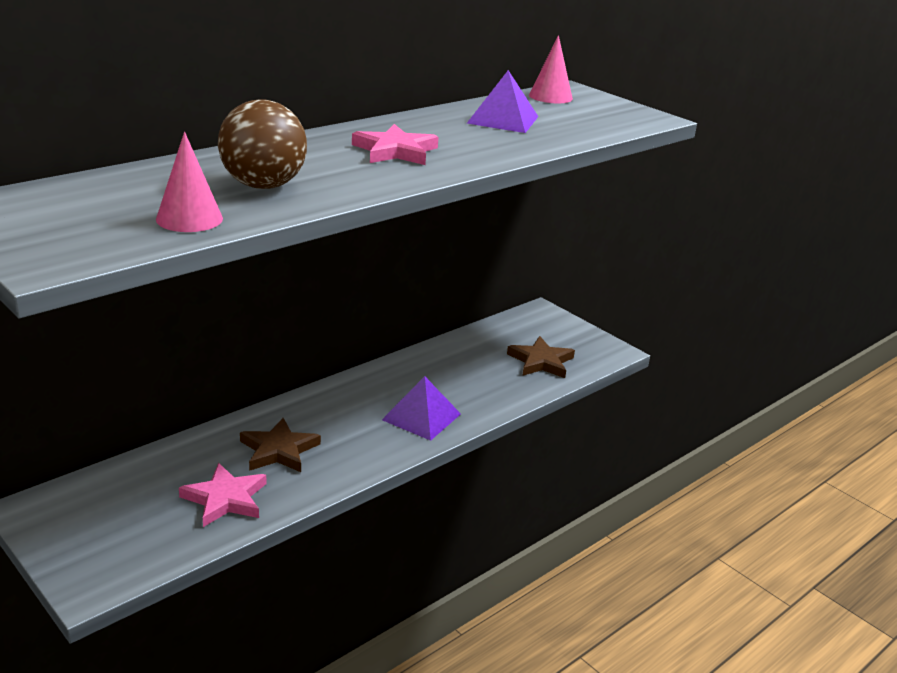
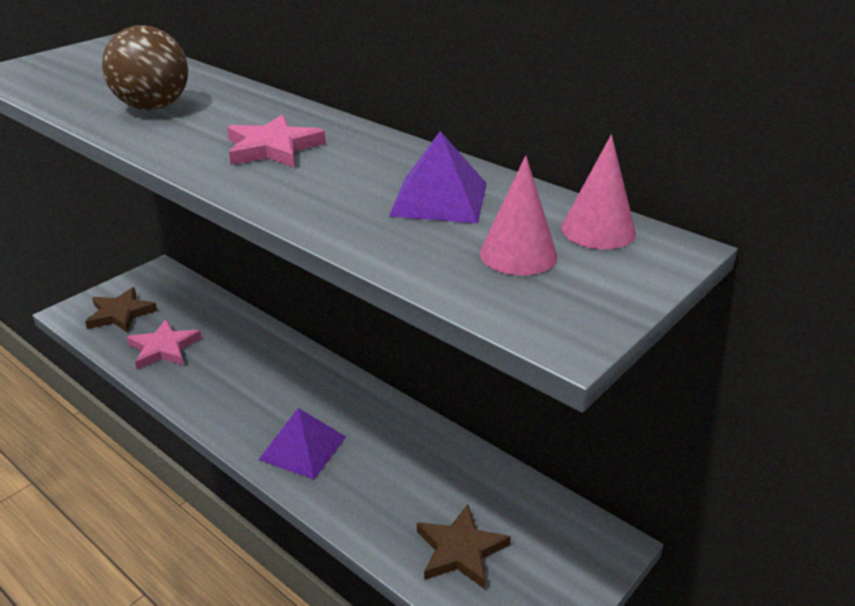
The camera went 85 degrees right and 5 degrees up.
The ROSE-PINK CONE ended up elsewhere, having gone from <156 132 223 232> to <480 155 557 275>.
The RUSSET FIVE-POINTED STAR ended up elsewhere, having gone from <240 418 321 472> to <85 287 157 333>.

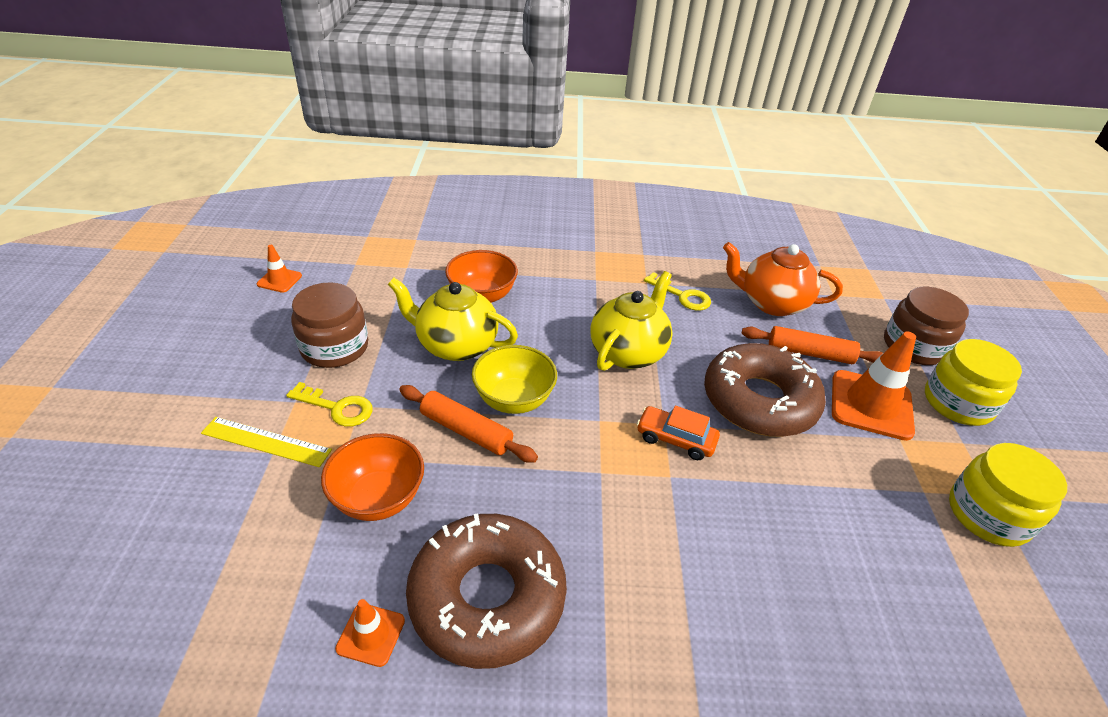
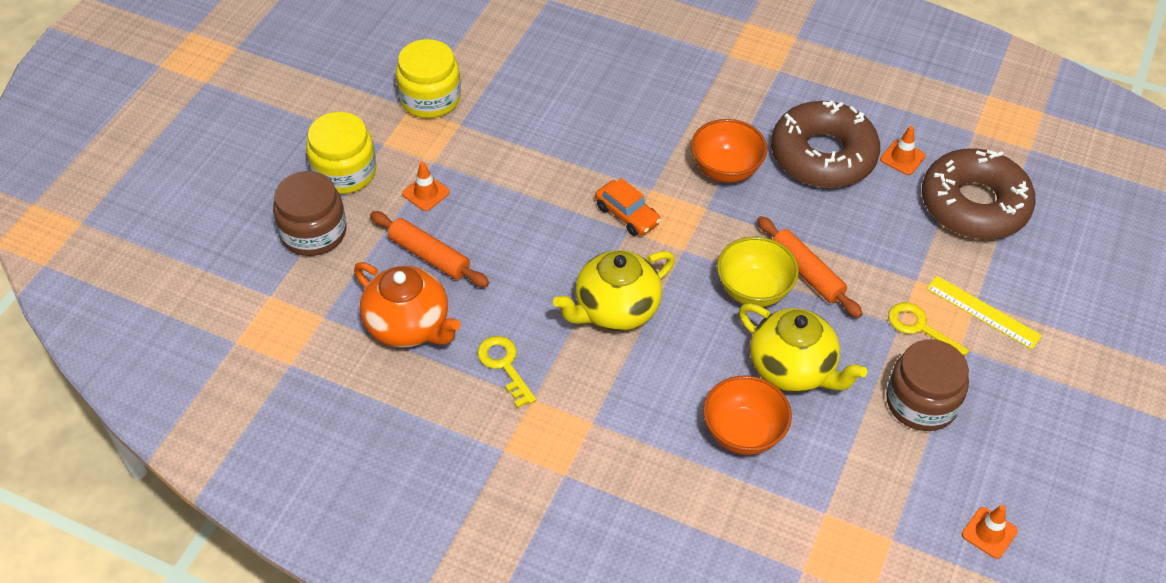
The camera went 155 degrees left and 10 degrees up.
The ORANGE-COLOURED DEEP DISH ended up elsewhere, having gone from <321 433 424 521> to <691 119 767 183>.
The RUSSET DONUT ended up elsewhere, having gone from <704 343 826 437> to <922 148 1036 240>.
The size of the ORANGE-COLOURED ROAD CONE at <832 332 916 441> changed by a factor of 0.50.

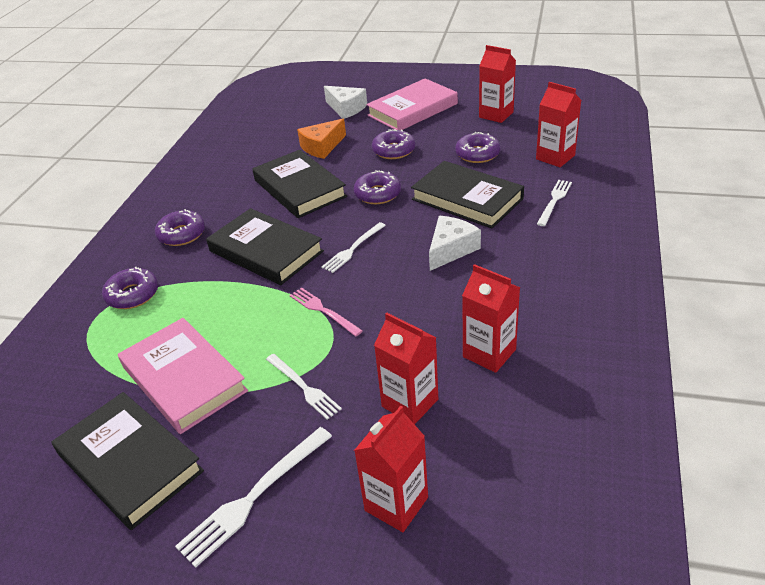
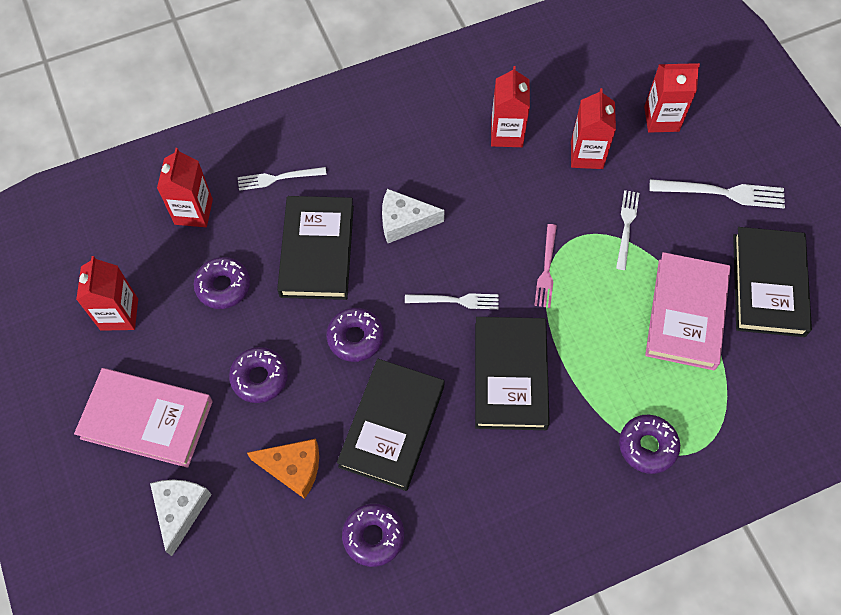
The camera went 130 degrees left and 25 degrees up.
The VIOLET DONUT ended up elsewhere, having gone from <155 209 205 246> to <342 503 404 567>.

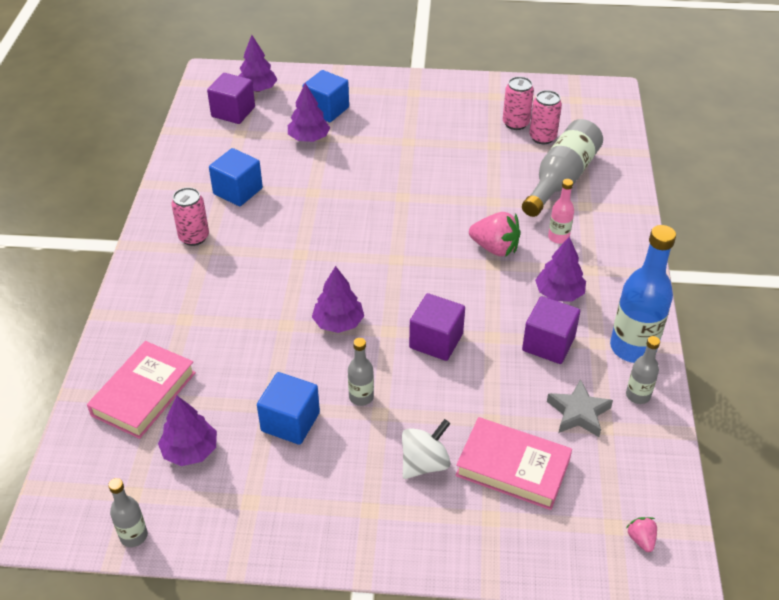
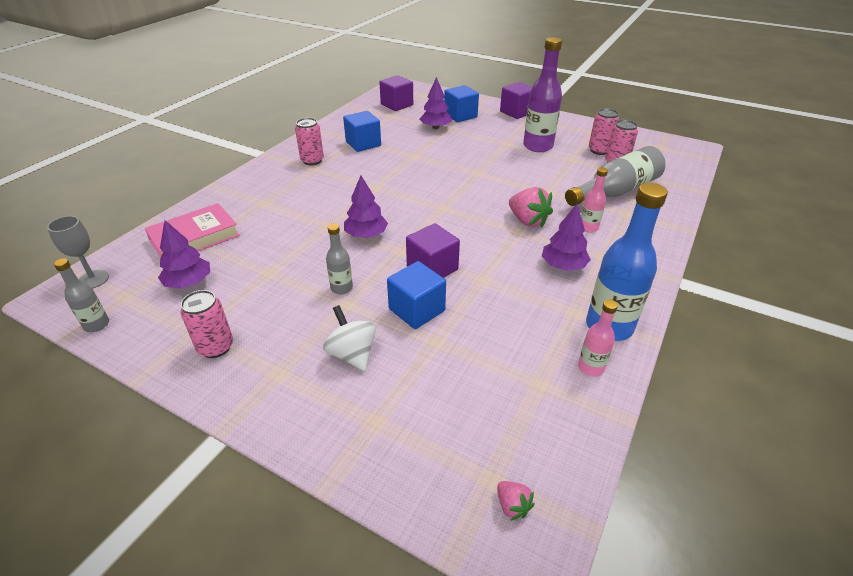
The camera went 25 degrees right and 5 degrees down.
The second view lost the VIOLET TREE at <238 35 278 92>.
The BLUE BLOCK ended up elsewhere, having gone from <257 372 320 445> to <387 261 446 329>.
The WHITE SPINNING TOP at <402 419 450 479> ended up facing another way, 105 degrees counterclockwise from before.
The second view lost the ROSE-PINK HARDBACK at <455 417 572 510>.
The VIOLET BLOCK ended up elsewhere, having gone from <522 296 580 364> to <500 82 532 119>.
The second view lost the GREY FIVE-POINTED STAR at <547 379 613 437>.
What was the GREY DRINK BOTTLE at <626 336 660 404> turned into the ROSE-PINK DRINK BOTTLE at <578 300 618 377>.
The ROSE-PINK TOY STRAWBERRY at <626 517 657 552> ended up facing another way, 135 degrees clockwise from before.
The second view gained the GREY WINE GLASS at <47 216 109 288>.
The second view gained the ROSE-PINK CAN at <181 290 233 358>.
The second view gained the VIOLET DRINK BOTTLE at <523 37 562 152>.

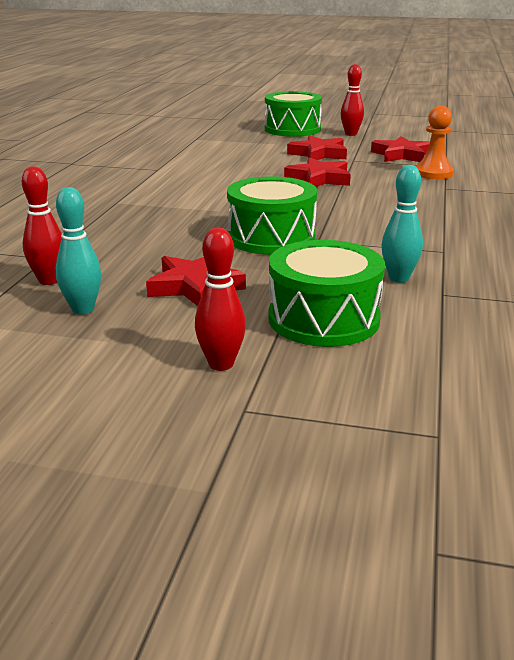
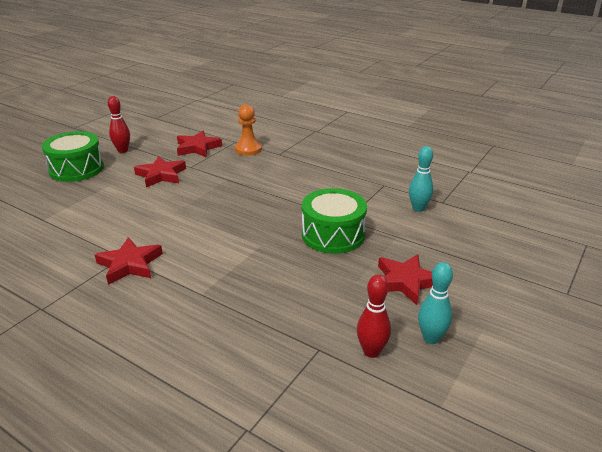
The camera went 70 degrees left and 5 degrees up.
The second view lost the SCARLET TENPIN at <195 227 246 371>.
The second view lost the LEAF-GREEN TOY DRUM at <268 240 385 347>.
The SCARLET FIVE-POINTED STAR ended up elsewhere, having gone from <284 157 351 187> to <95 237 163 285>.

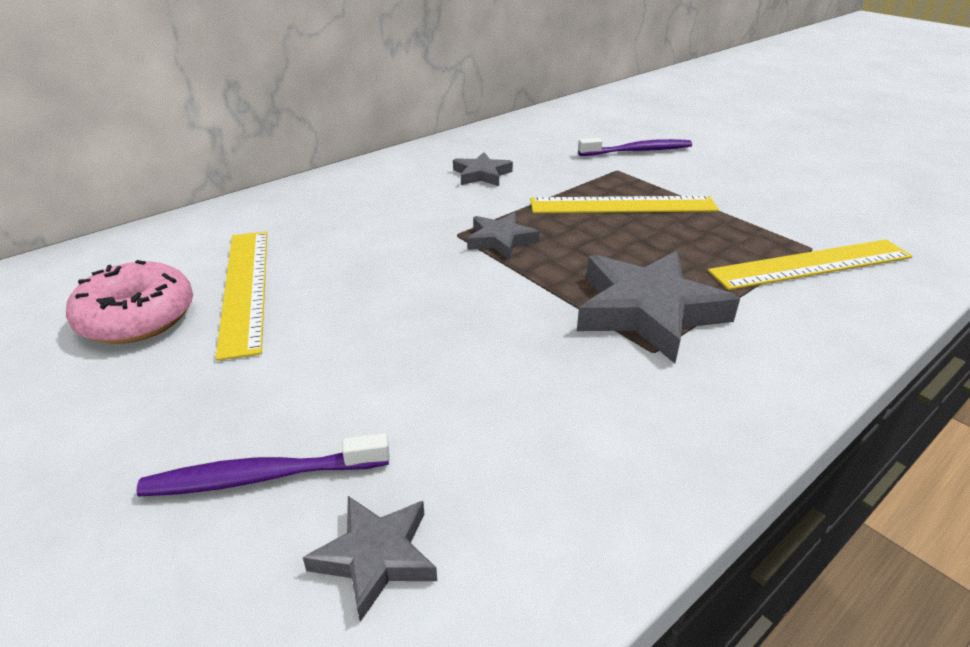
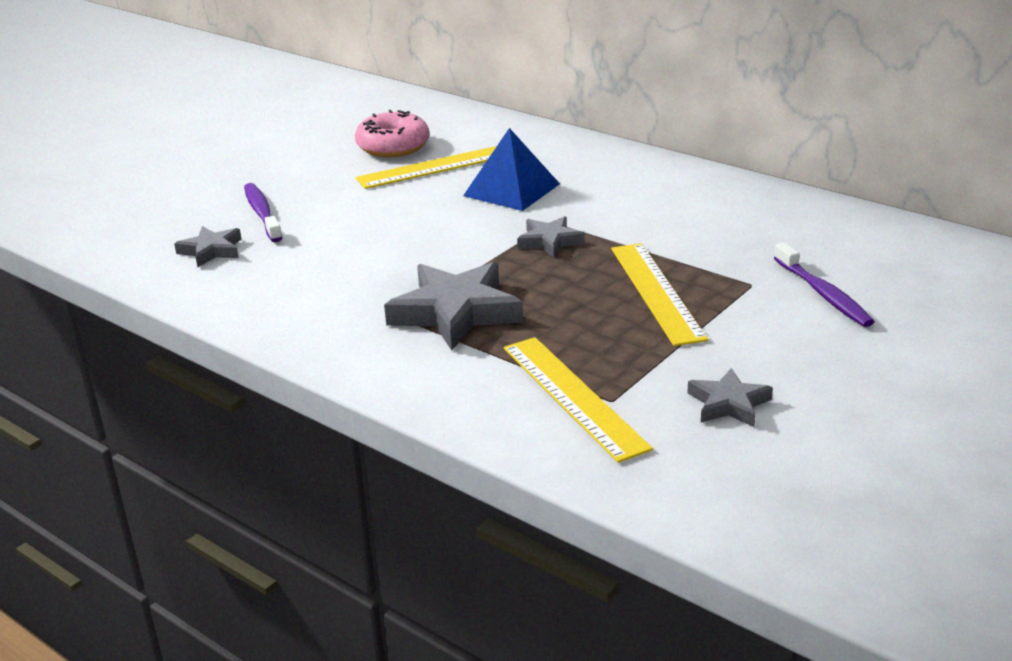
The camera went 80 degrees right and 5 degrees down.
The GREY FIVE-POINTED STAR ended up elsewhere, having gone from <453 152 513 186> to <687 368 773 427>.
The second view gained the BLUE PYRAMID at <463 128 560 211>.

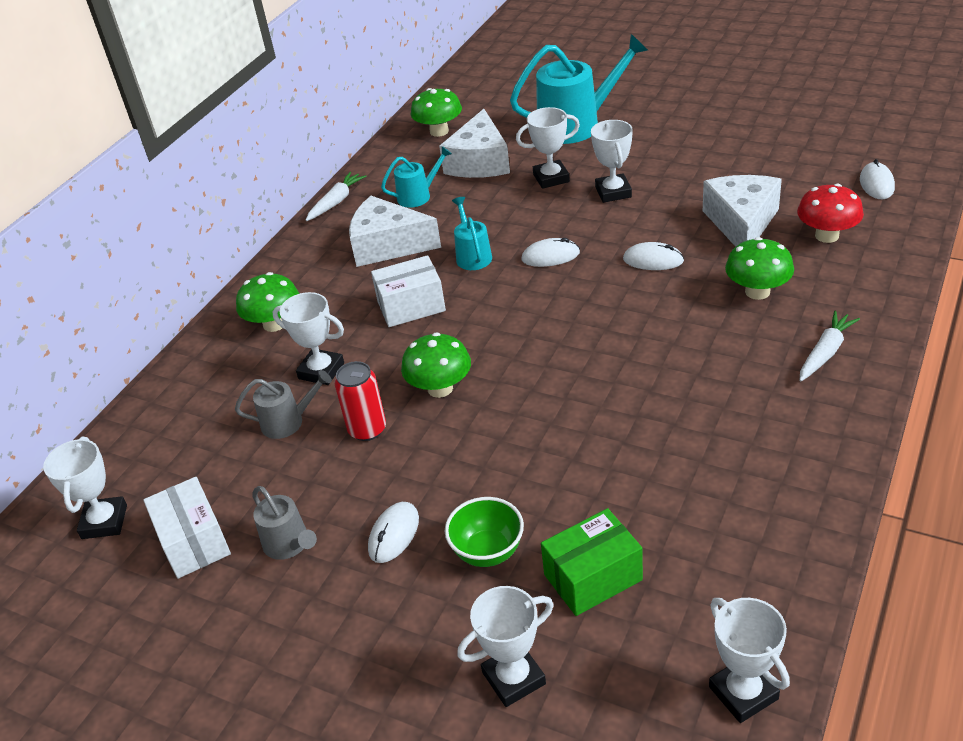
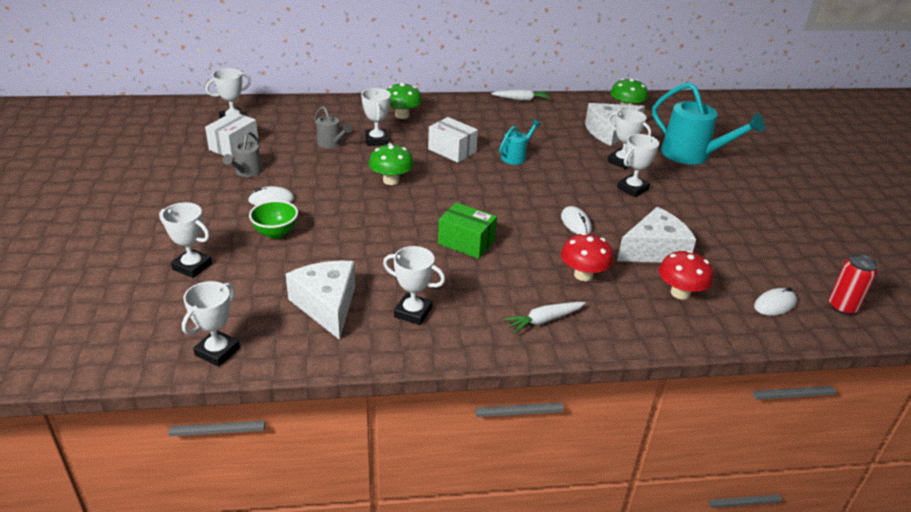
The camera went 50 degrees right and 5 degrees down.
The SCARLET CAN ended up elsewhere, having gone from <335 361 386 441> to <829 254 878 315>.
The WHITE CHEESE WEDGE ended up elsewhere, having gone from <349 196 441 267> to <286 261 355 340>.
The second view lost the AQUA WATERING POT at <381 146 452 208>.
The second view lost the WHITE MOUSE at <521 238 580 267>.
The LEAF-GREEN PACKAGE ended up elsewhere, having gone from <541 508 643 616> to <438 202 497 259>.
What was the LEAF-GREEN MUSHROOM at <725 237 794 300> turned into the SCARLET MUSHROOM at <561 233 613 281>.
The WHITE TOY CARROT at <800 310 860 382> ended up facing another way, 150 degrees clockwise from before.
The second view gained the WHITE TROPHY at <383 246 445 325>.

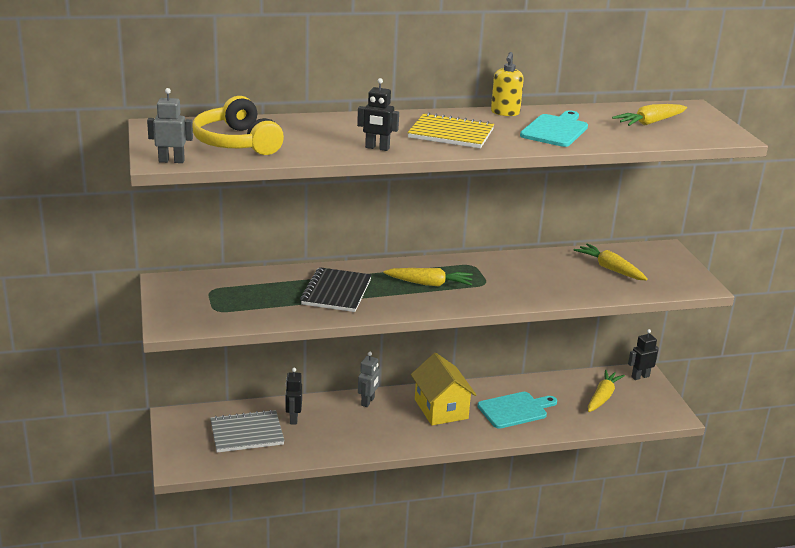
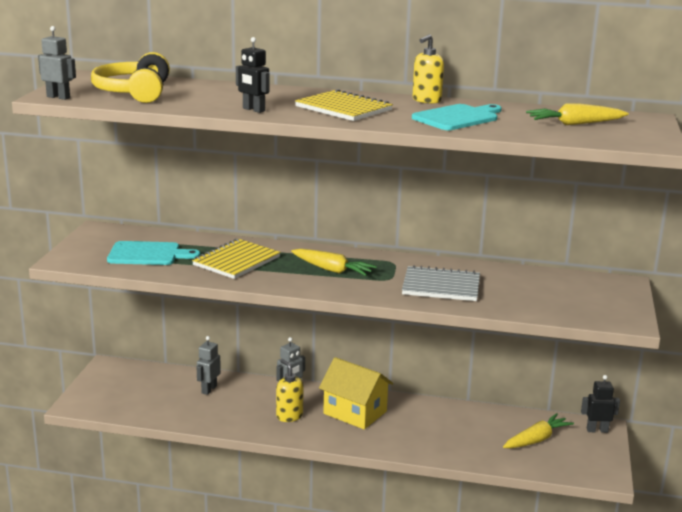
The camera went 25 degrees right and 5 degrees down.
The GREY NOTEPAD ended up elsewhere, having gone from <210 410 285 453> to <402 265 480 301>.
What was the JET-BLACK ROBOT FIGURE at <285 368 302 424> turned into the GREY ROBOT FIGURE at <197 336 221 395>.
What was the JET-BLACK NOTEPAD at <300 267 372 312> turned into the BRIGHT YELLOW NOTEPAD at <192 239 281 279>.
The BRIGHT YELLOW TOY HOUSE at <411 353 476 425> ended up facing another way, 60 degrees counterclockwise from before.
The AQUA CHOPPING BOARD ended up elsewhere, having gone from <477 392 557 429> to <107 241 200 265>.
The second view lost the BRIGHT YELLOW TOY CARROT at <574 243 648 280>.
The second view gained the BRIGHT YELLOW SOAP PUMP at <276 359 304 422>.

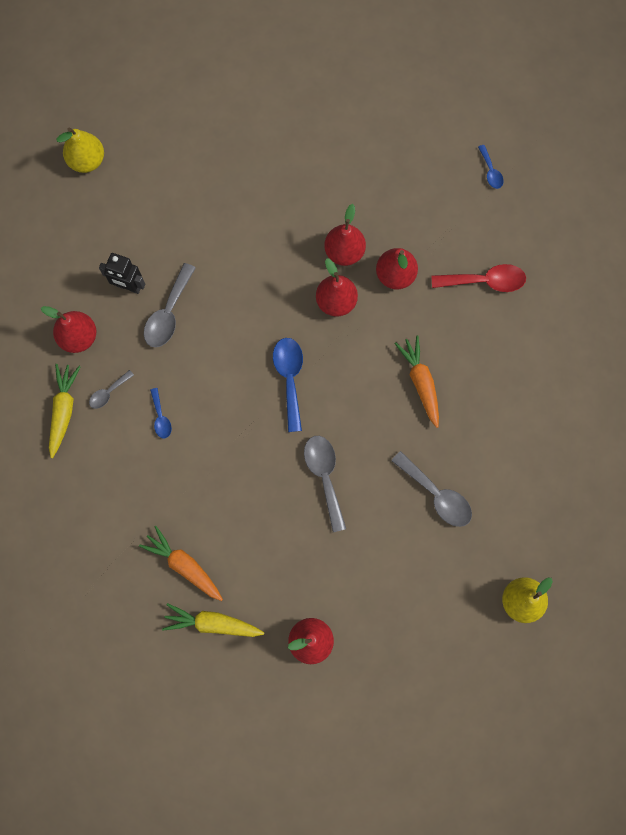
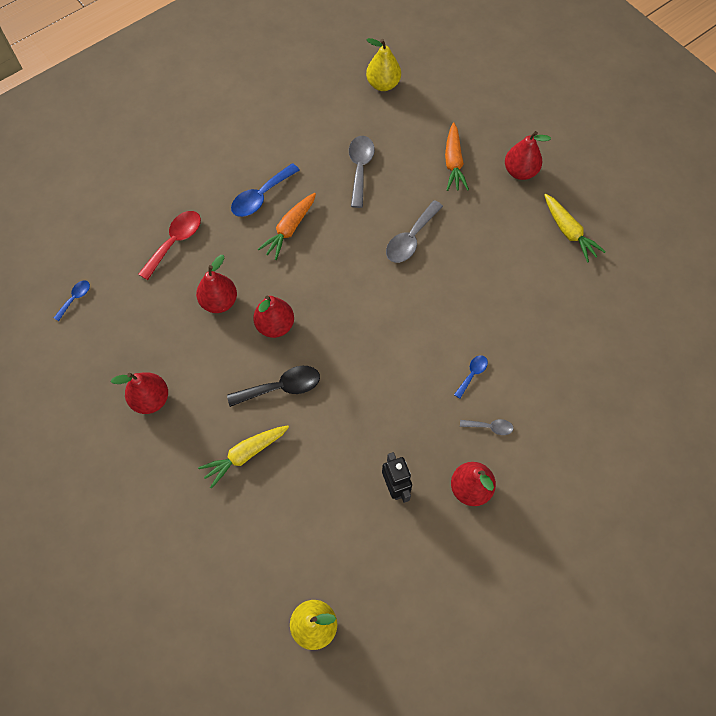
The camera went 130 degrees left and 10 degrees down.
The BRIGHT YELLOW TOY CARROT ended up elsewhere, having gone from <49 364 81 458> to <198 425 289 489>.
The ORANGE-COLOURED TOY CARROT ended up elsewhere, having gone from <139 526 223 601> to <445 122 469 191>.
The second view lost the GREY TEASPOON at <144 263 196 347>.
The BLUE TEASPOON ended up elsewhere, having gone from <273 338 303 432> to <231 163 300 217>.
The SCARLET PEAR ended up elsewhere, having gone from <324 204 366 266> to <111 372 168 414>.
The SCARLET TEASPOON at <432 264 526 292> ended up facing another way, 75 degrees clockwise from before.
The second view gained the JET-BLACK TEASPOON at <227 366 320 407>.

